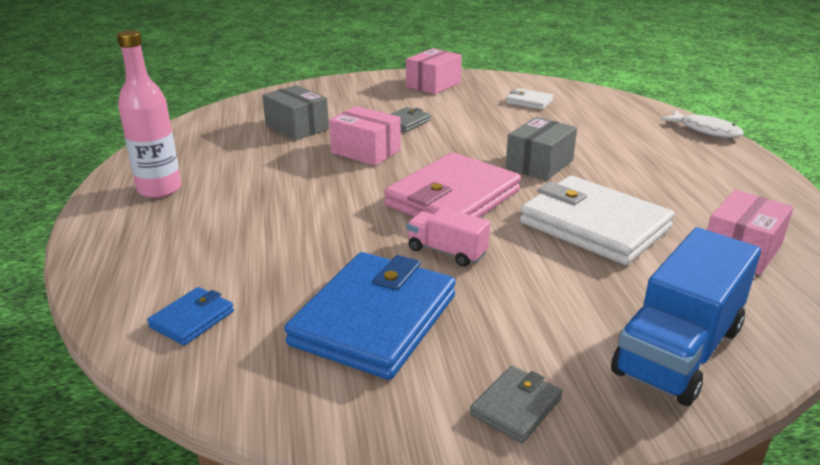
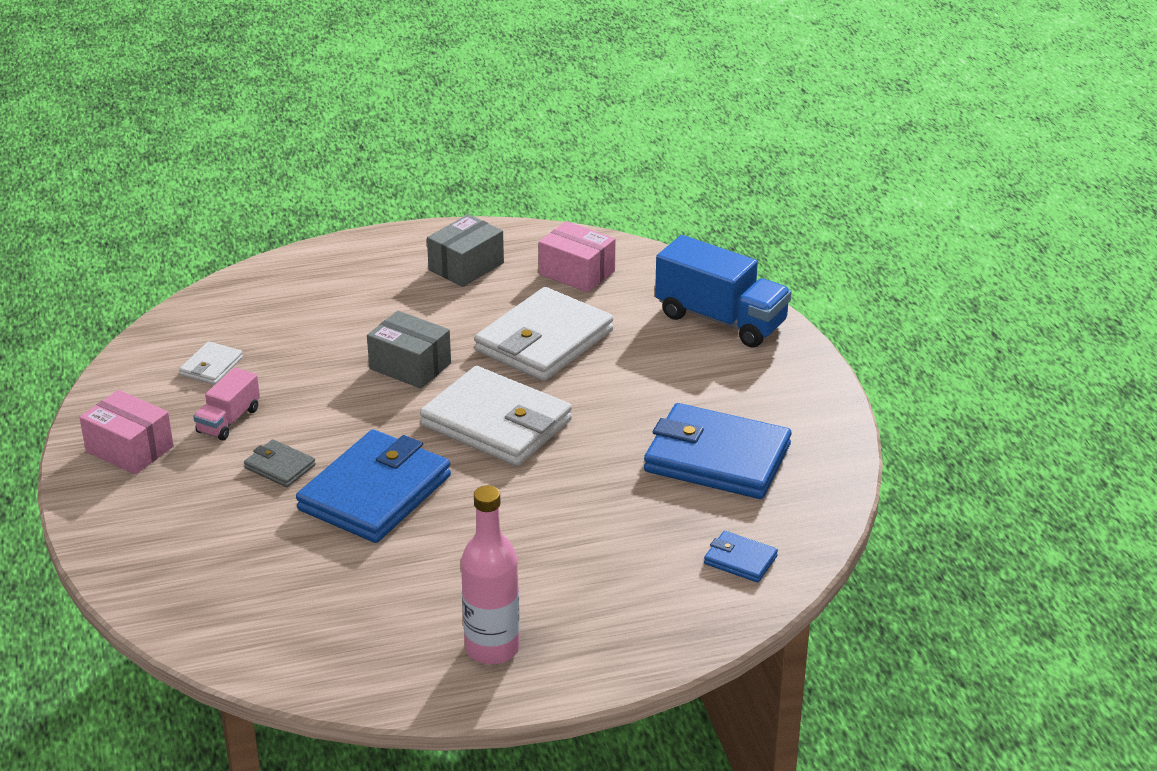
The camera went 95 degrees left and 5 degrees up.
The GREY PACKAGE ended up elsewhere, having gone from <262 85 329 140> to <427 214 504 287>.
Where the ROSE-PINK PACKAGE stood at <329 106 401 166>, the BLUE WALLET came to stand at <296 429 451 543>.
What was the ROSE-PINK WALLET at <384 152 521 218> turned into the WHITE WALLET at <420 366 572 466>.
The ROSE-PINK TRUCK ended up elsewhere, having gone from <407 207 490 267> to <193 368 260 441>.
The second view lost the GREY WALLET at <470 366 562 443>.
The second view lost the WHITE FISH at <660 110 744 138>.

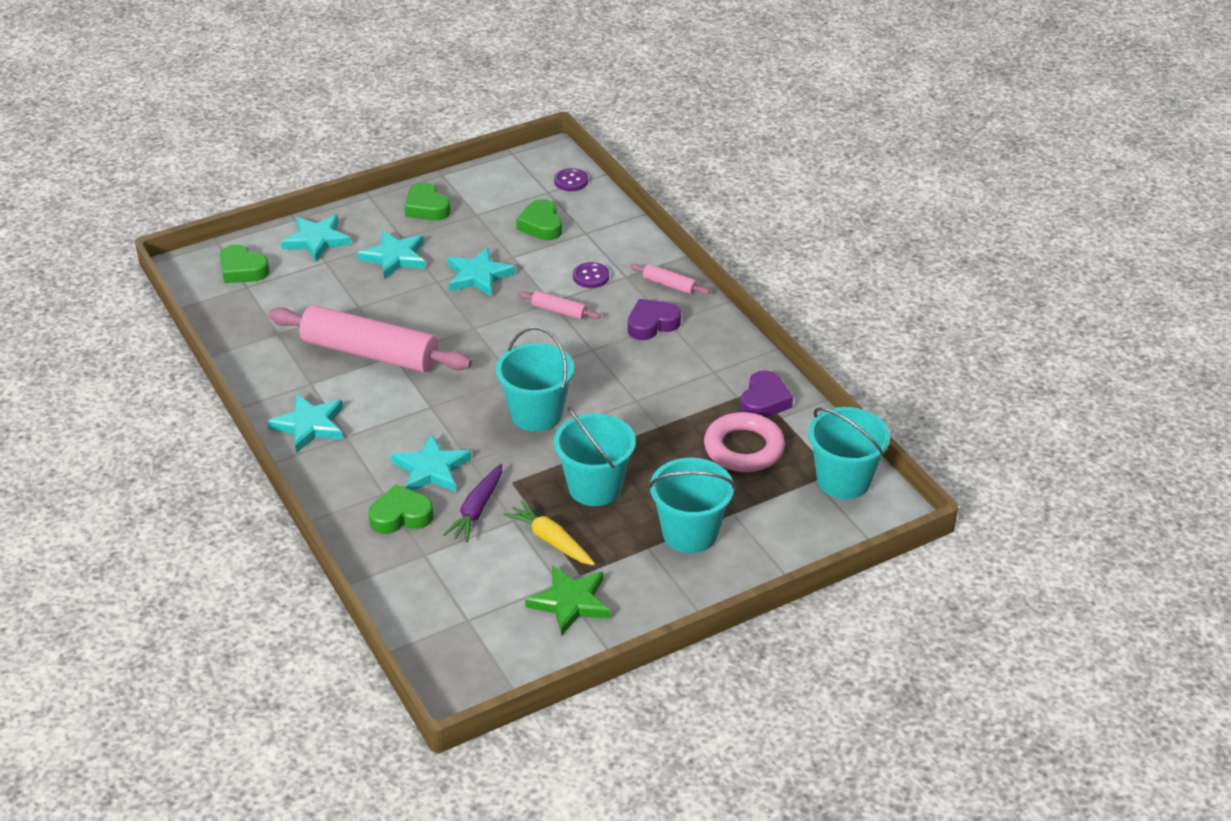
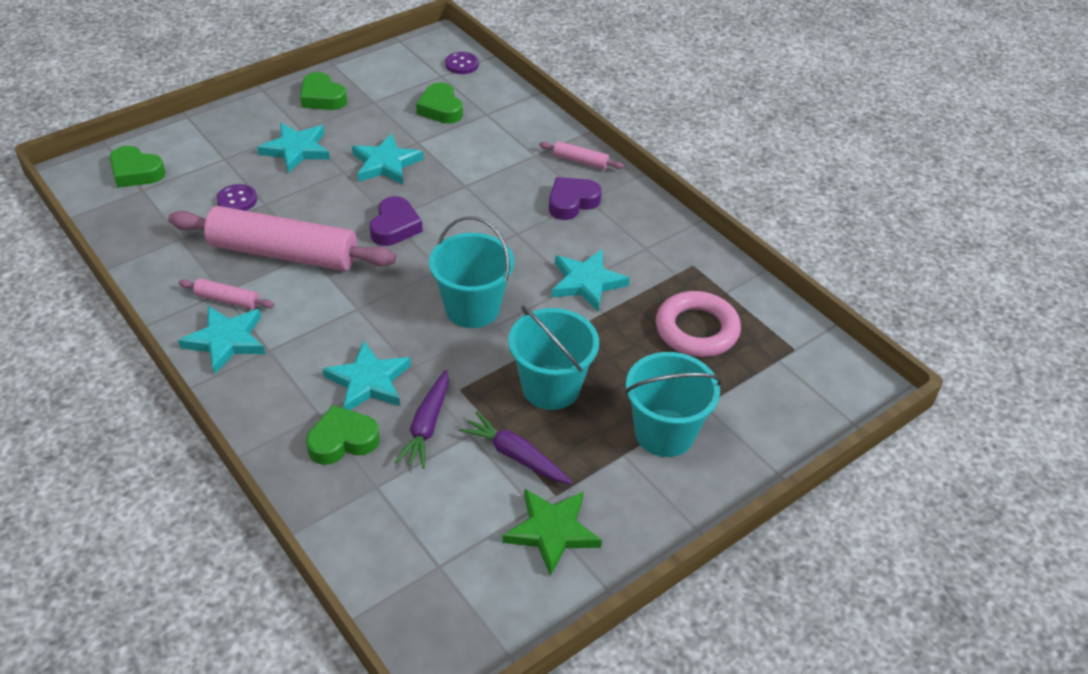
The camera went 10 degrees left and 5 degrees up.
The AQUA FIVE-POINTED STAR ended up elsewhere, having gone from <281 215 351 262> to <552 249 630 312>.
What was the BRIGHT YELLOW TOY CARROT at <503 500 595 565> turned into the VIOLET TOY CARROT at <459 411 572 484>.
The ROSE-PINK ROLLING PIN ended up elsewhere, having gone from <518 291 601 320> to <179 278 274 309>.
The VIOLET SEWING BUTTON ended up elsewhere, having gone from <573 262 609 288> to <217 184 257 211>.
The VIOLET HEART ended up elsewhere, having gone from <741 370 793 418> to <370 196 423 246>.
The second view lost the AQUA SAND BUCKET at <808 407 890 499>.

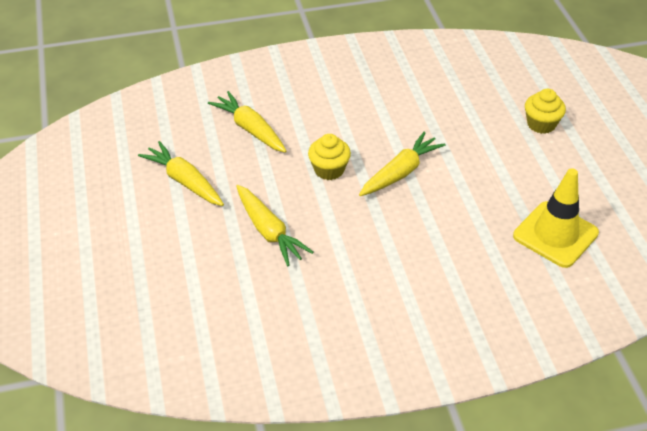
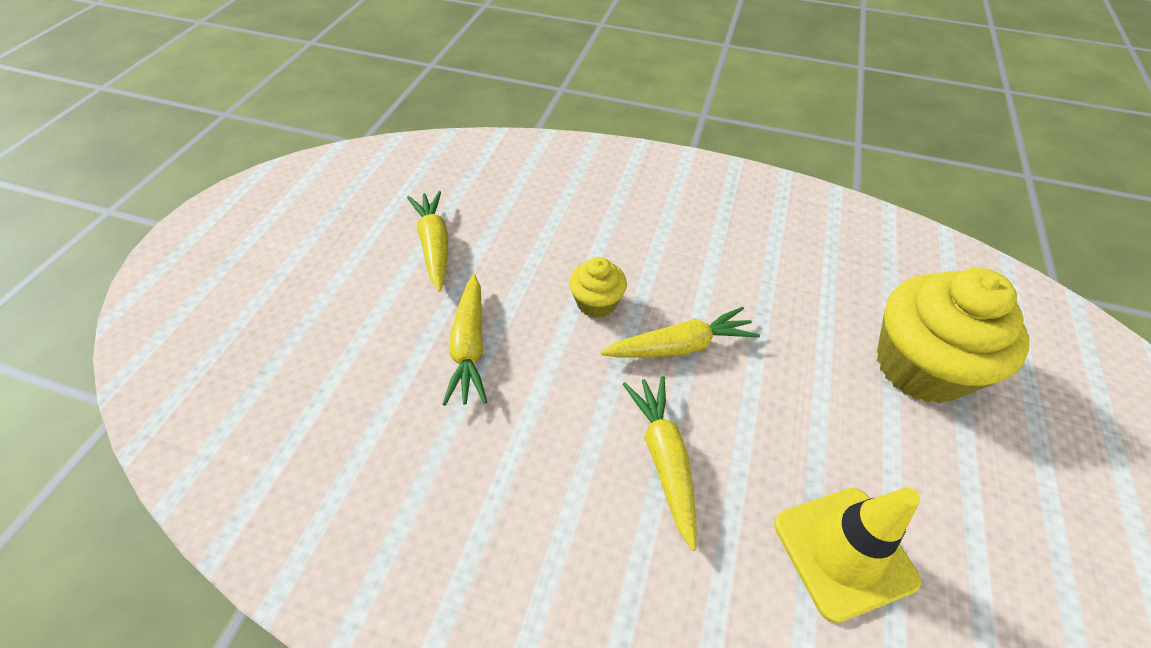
The camera went 30 degrees right and 5 degrees up.
The BRIGHT YELLOW TOY CARROT ended up elsewhere, having gone from <208 91 287 153> to <623 376 697 551>.
The size of the BRIGHT YELLOW MUFFIN at <525 89 566 134> changed by a factor of 2.02.

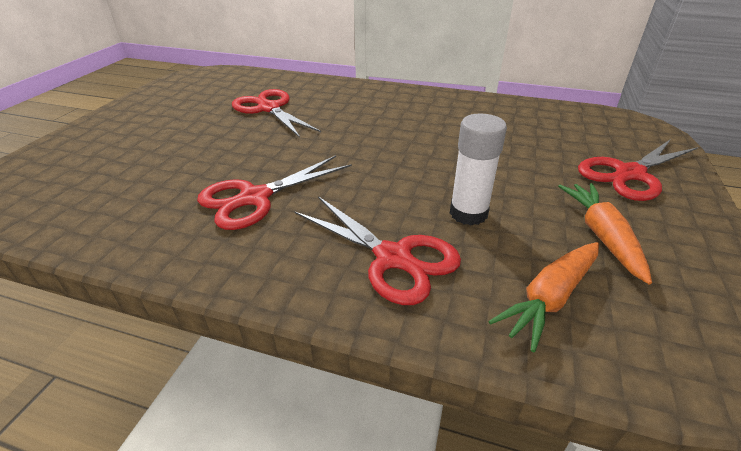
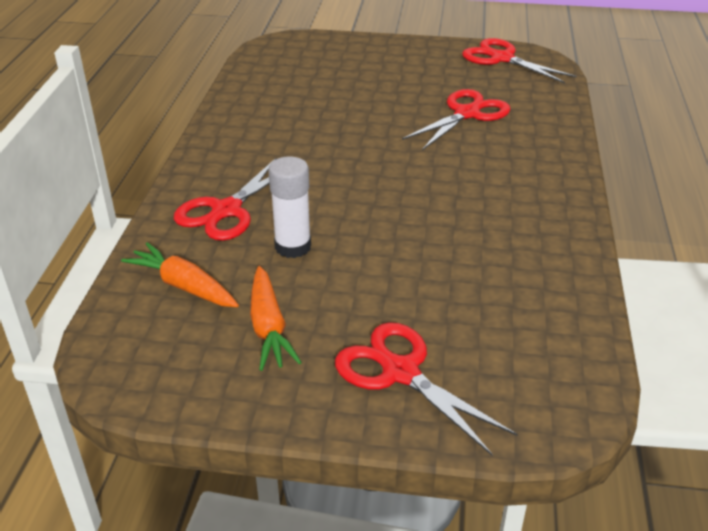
The camera went 80 degrees right and 0 degrees up.
The SCARLET SCISSORS ended up elsewhere, having gone from <197 155 352 230> to <462 38 577 83>.
The ORANGE-COLOURED TOY CARROT at <558 183 652 284> ended up facing another way, 90 degrees clockwise from before.

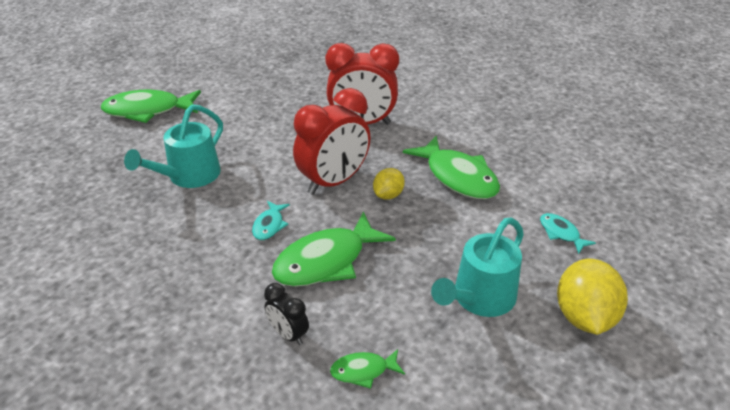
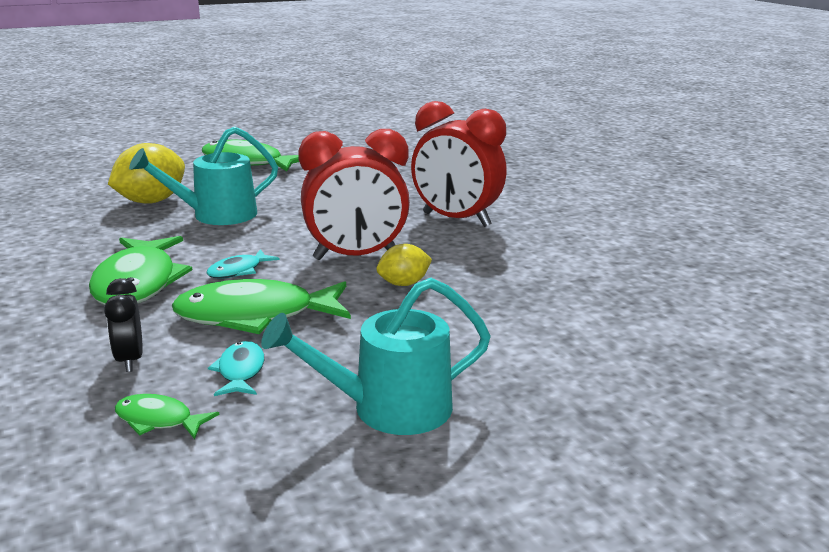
The camera went 30 degrees right and 15 degrees down.
The LEAF-GREEN FISH ended up elsewhere, having gone from <403 136 500 199> to <89 236 193 305>.
The AQUA FISH ended up elsewhere, having gone from <540 213 596 254> to <208 341 264 396>.
The BRIGHT YELLOW TOY LEMON ended up elsewhere, having gone from <557 259 628 335> to <108 143 185 204>.

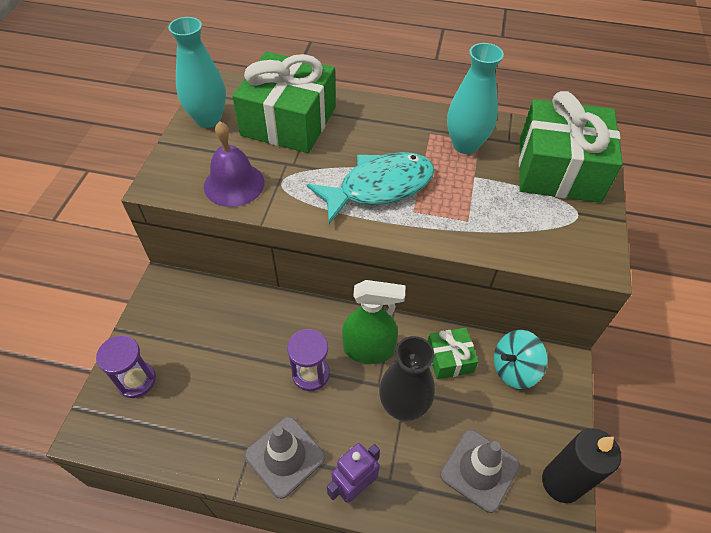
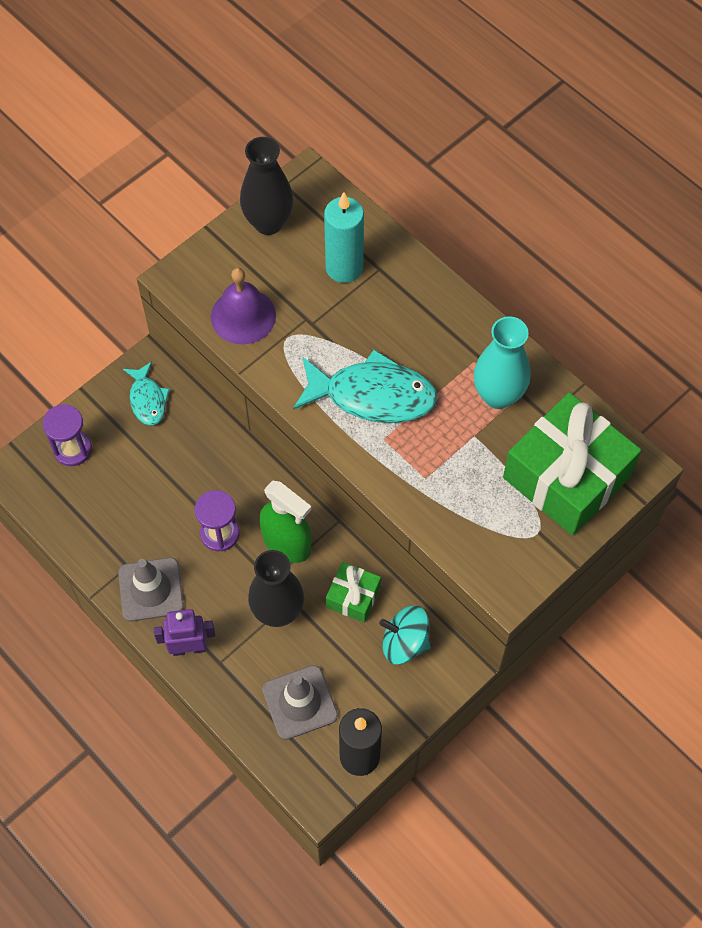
The camera went 35 degrees right and 10 degrees up.
What was the AQUA TALL VASE at <168 17 226 128> turned into the JET-BLACK TALL VASE at <240 137 293 235>.
Where the LEAF-GREEN PRESENT stood at <232 52 336 153>, the AQUA WAX CANDLE came to stand at <324 192 364 283>.
The second view gained the AQUA FISH at <123 362 170 426>.

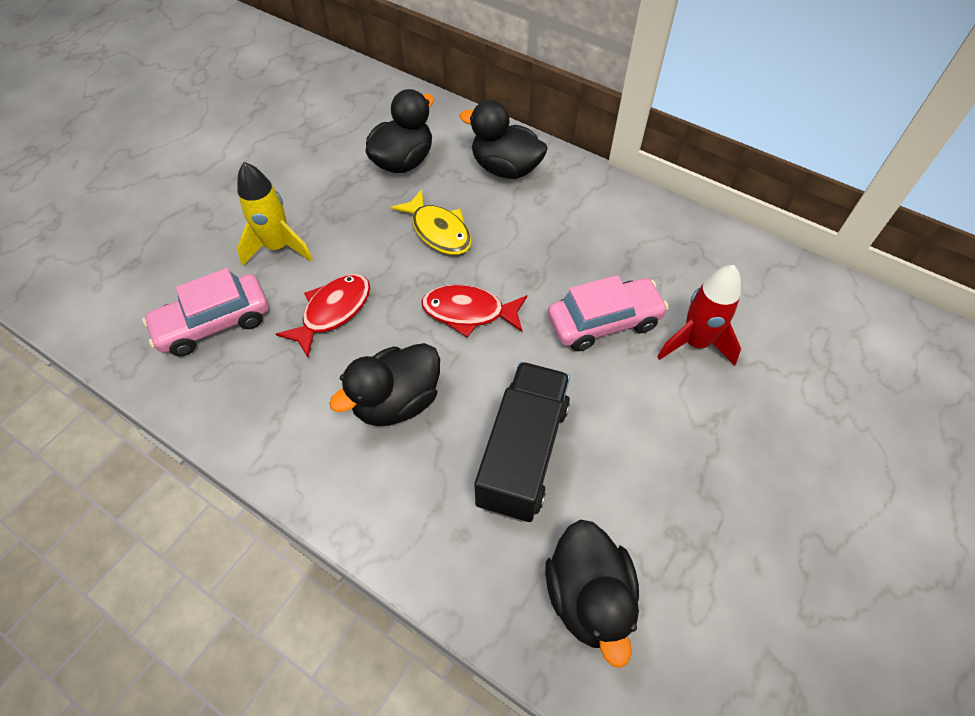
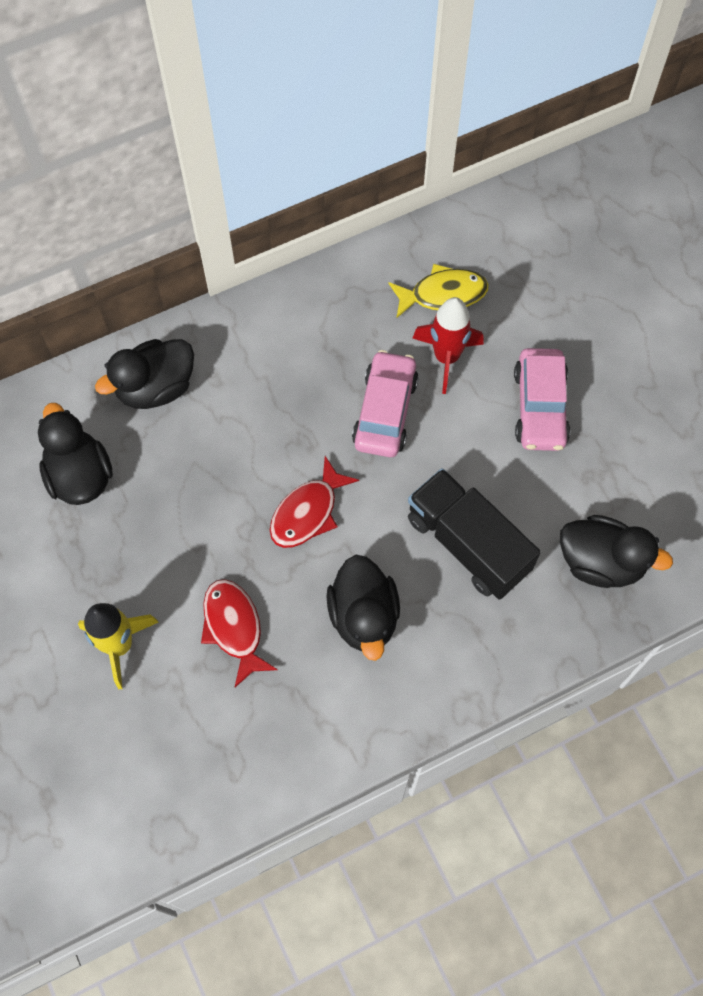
The camera went 60 degrees left and 10 degrees up.
The ROSE-PINK TOY CAR ended up elsewhere, having gone from <142 268 269 356> to <514 348 570 451>.
The BRIGHT YELLOW FISH ended up elsewhere, having gone from <391 189 472 255> to <388 264 488 319>.

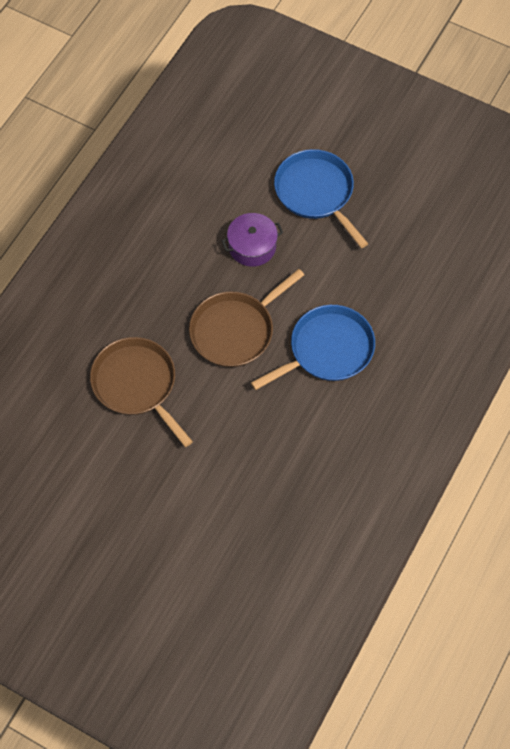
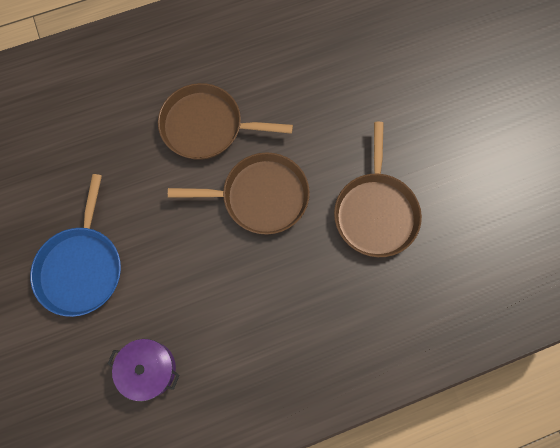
The camera went 140 degrees left and 10 degrees up.
The VIOLET POT ended up elsewhere, having gone from <222 213 283 267> to <108 339 179 401>.
What was the BLUE FRYING PAN at <251 305 375 390> turned into the RUSSET FRYING PAN at <158 83 293 160>.

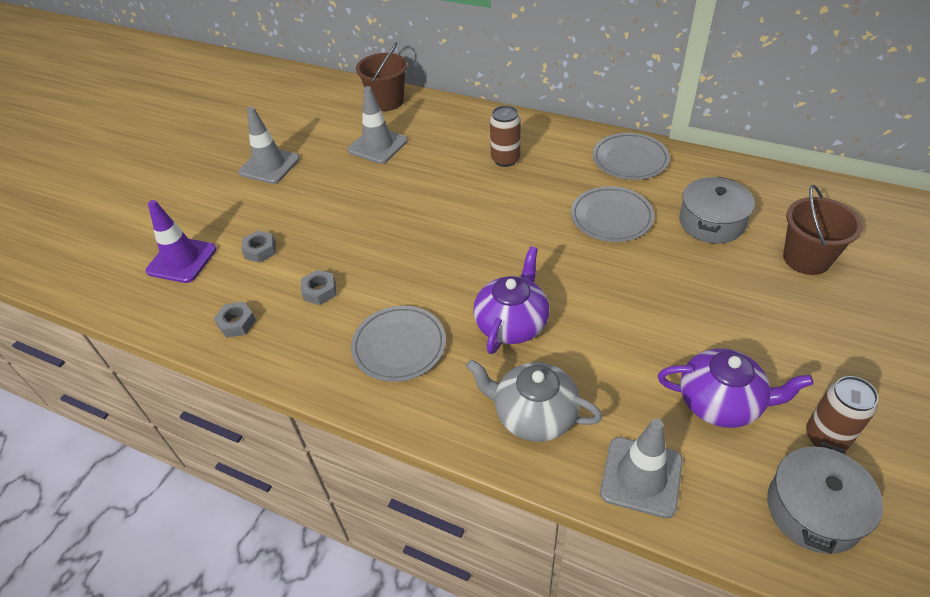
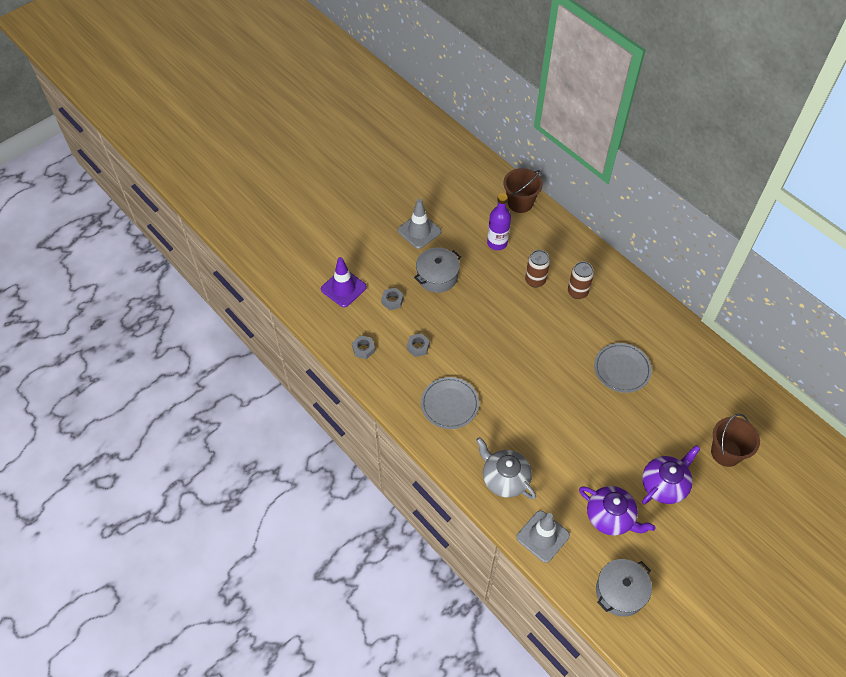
The camera went 20 degrees right and 10 degrees up.
Where the GREY ROAD CONE stood at <348 86 407 164>, the VIOLET DRINK BOTTLE came to stand at <487 193 511 250>.
The VIOLET CHINA TEAPOT ended up elsewhere, having gone from <473 246 549 354> to <642 445 701 505>.
The second view lost the GREY PLATE at <593 133 670 180>.
The GREY POT ended up elsewhere, having gone from <679 176 755 244> to <414 248 461 293>.
The RUSSET CAN ended up elsewhere, having gone from <806 376 879 450> to <525 250 550 288>.

